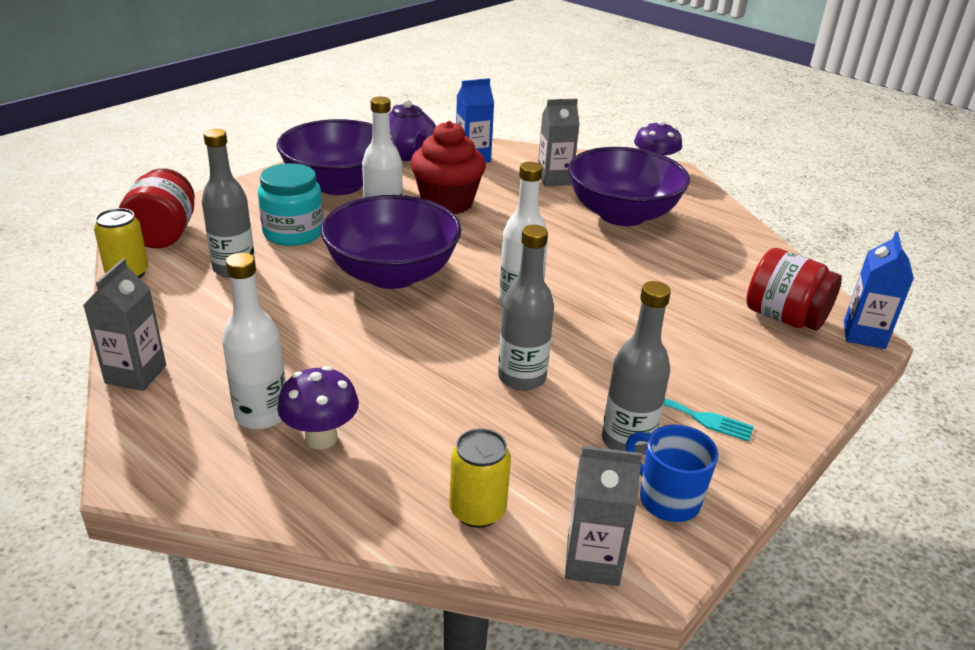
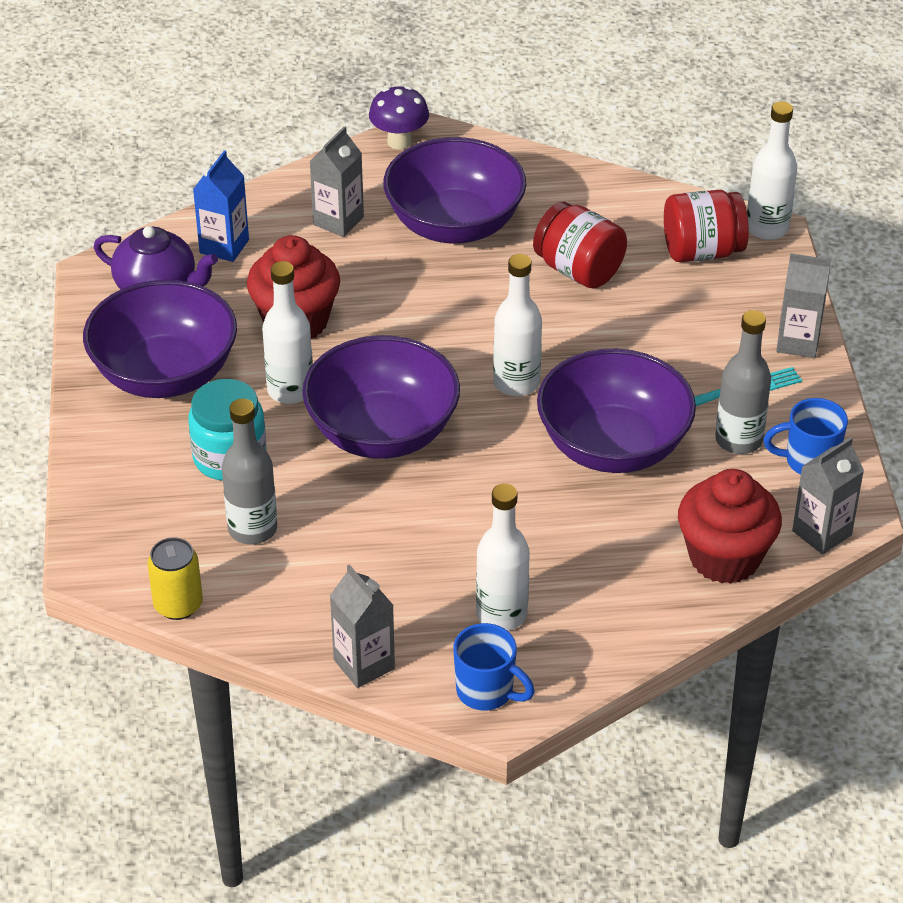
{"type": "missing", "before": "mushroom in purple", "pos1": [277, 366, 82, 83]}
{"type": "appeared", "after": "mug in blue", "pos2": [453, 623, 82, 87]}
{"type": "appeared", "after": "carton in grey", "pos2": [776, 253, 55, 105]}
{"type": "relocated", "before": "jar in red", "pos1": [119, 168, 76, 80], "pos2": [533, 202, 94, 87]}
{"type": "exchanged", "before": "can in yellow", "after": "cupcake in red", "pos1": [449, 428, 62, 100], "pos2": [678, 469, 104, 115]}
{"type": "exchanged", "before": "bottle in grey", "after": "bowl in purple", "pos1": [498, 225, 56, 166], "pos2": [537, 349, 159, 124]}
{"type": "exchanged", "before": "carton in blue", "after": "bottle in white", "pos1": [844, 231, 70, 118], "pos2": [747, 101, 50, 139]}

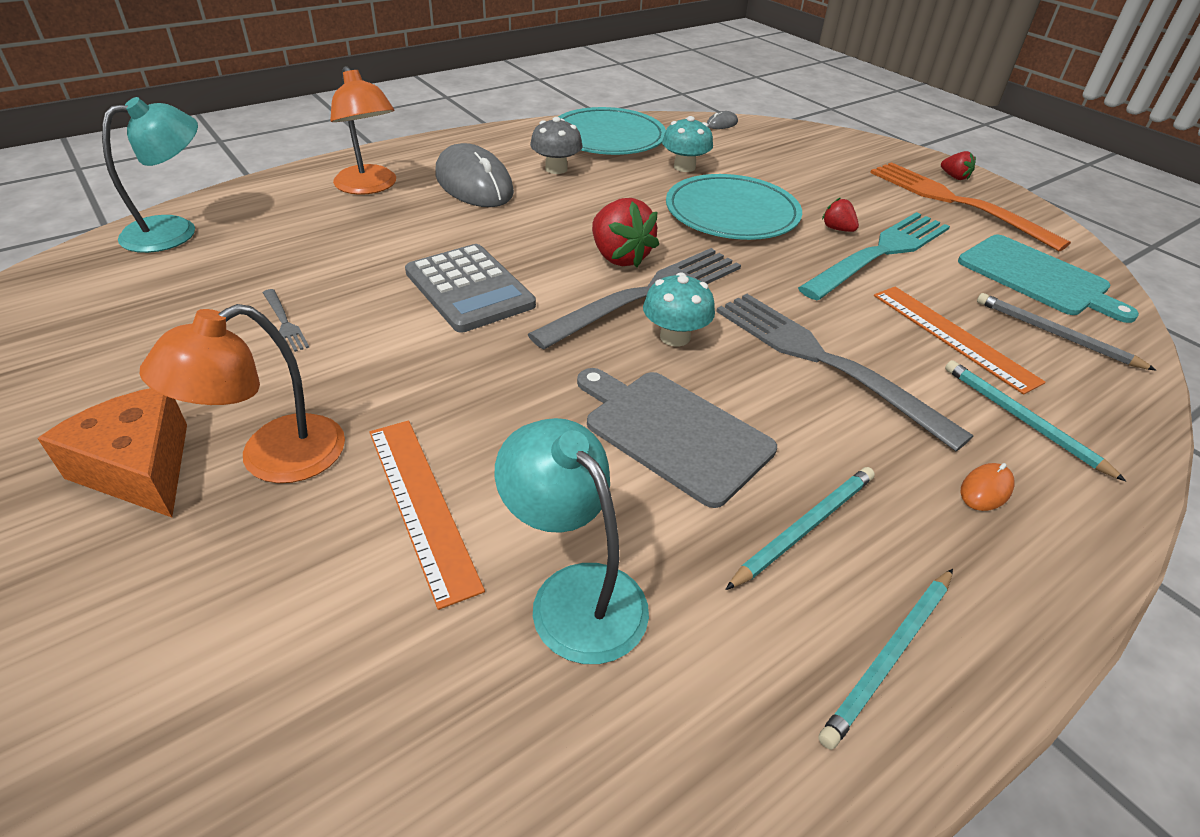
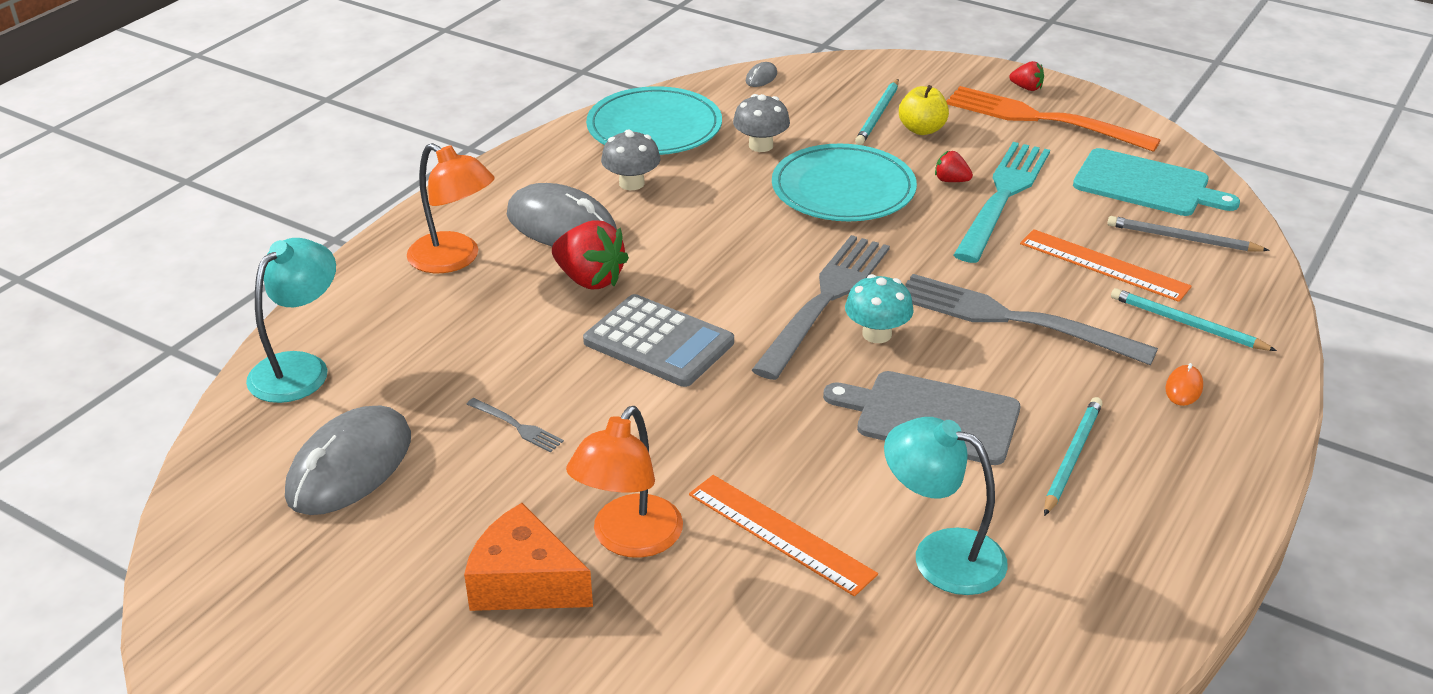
{"type": "appeared", "after": "mouse in grey", "pos2": [285, 406, 126, 109]}
{"type": "appeared", "after": "apple in yellow", "pos2": [899, 85, 50, 50]}
{"type": "relocated", "before": "strawberry in red", "pos1": [592, 198, 67, 69], "pos2": [552, 221, 77, 68]}
{"type": "relocated", "before": "pencil in turquoise", "pos1": [818, 569, 135, 181], "pos2": [855, 79, 44, 66]}
{"type": "colour", "before": "mushroom in turquoise", "after": "mushroom in grey", "pos1": [662, 116, 51, 56], "pos2": [733, 94, 57, 58]}

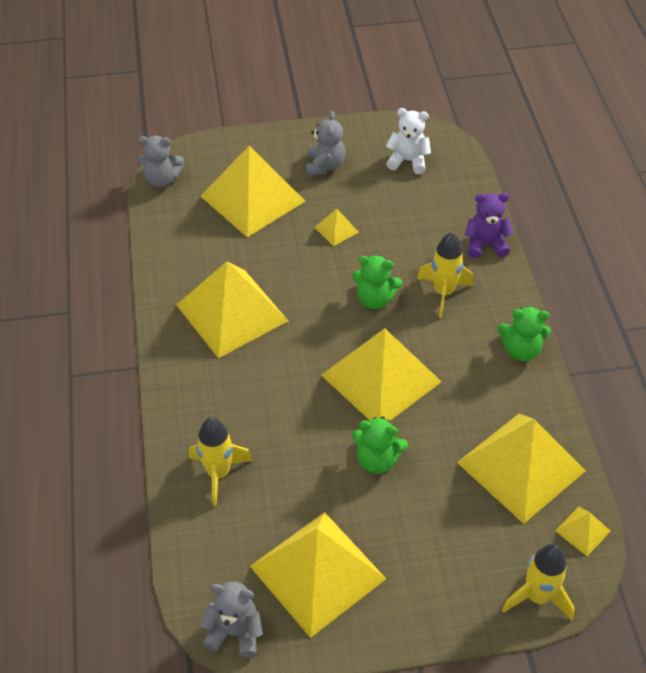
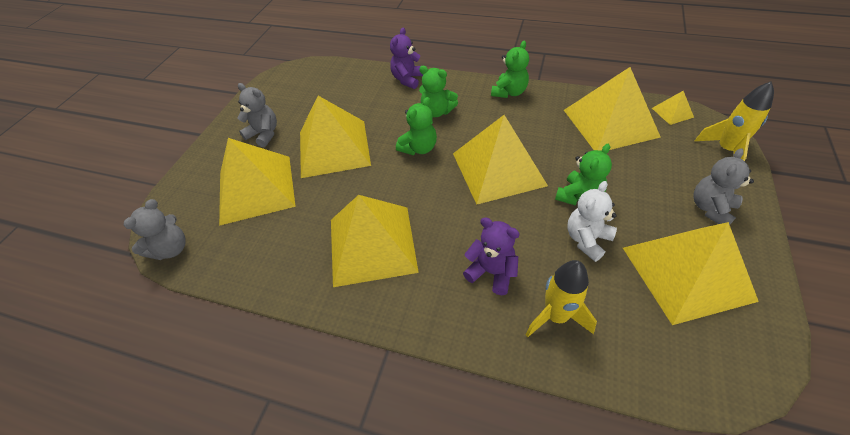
{"type": "appeared", "after": "teddy bear in purple", "pos2": [463, 217, 57, 78]}
{"type": "relocated", "before": "teddy bear in grey", "pos1": [200, 581, 63, 77], "pos2": [694, 148, 60, 77]}
{"type": "relocated", "before": "teddy bear in white", "pos1": [386, 108, 45, 66], "pos2": [567, 181, 50, 81]}
{"type": "exchanged", "before": "rocket in yellow", "after": "teddy bear in green", "pos1": [417, 232, 57, 86], "pos2": [419, 66, 39, 51]}
{"type": "size", "before": "pyramid in yellow", "pos1": [314, 209, 45, 37], "pos2": [300, 96, 71, 82], "scale": 2.39}

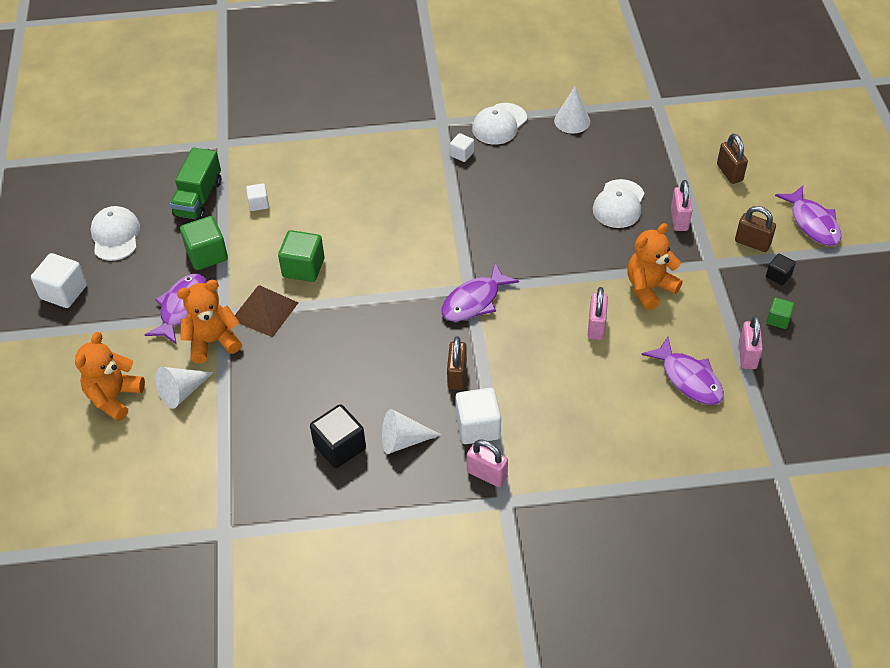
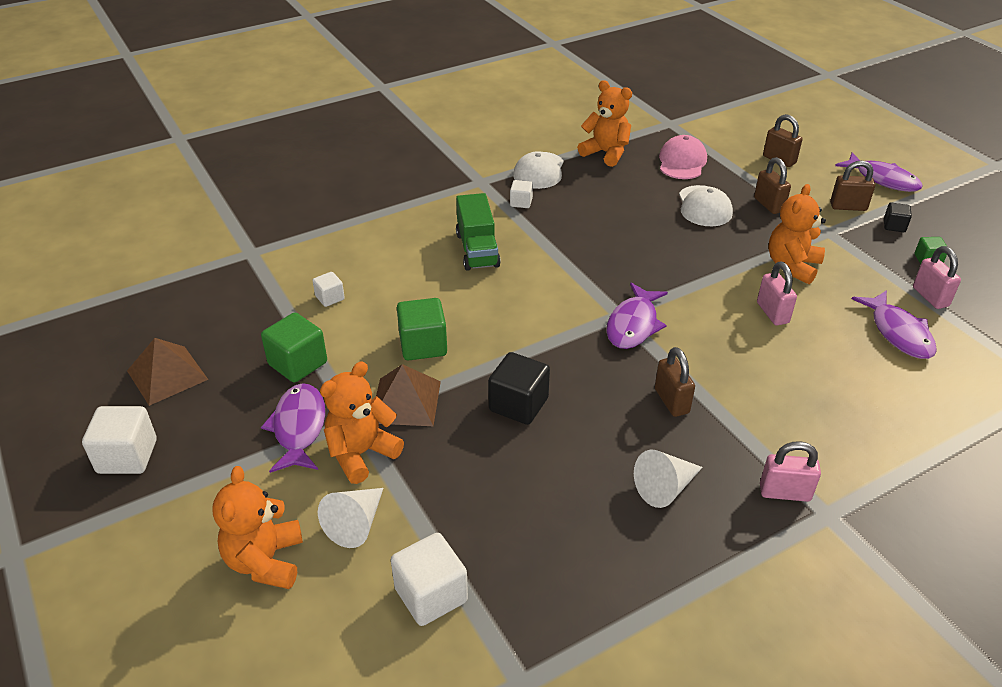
{"type": "appeared", "after": "cap in pink", "pos2": [659, 135, 48, 44]}
{"type": "relocated", "before": "truck in green", "pos1": [170, 147, 51, 73], "pos2": [456, 193, 45, 78]}
{"type": "relocated", "before": "cube in black", "pos1": [310, 404, 56, 64], "pos2": [488, 352, 62, 73]}
{"type": "relocated", "before": "cube in white", "pos1": [455, 388, 46, 56], "pos2": [391, 533, 77, 93]}
{"type": "exchanged", "before": "cap in white", "after": "pyramid in brown", "pos1": [91, 206, 49, 55], "pos2": [127, 338, 81, 68]}
{"type": "exchanged", "before": "cone in white", "after": "teddy bear in orange", "pos1": [554, 87, 36, 47], "pos2": [577, 80, 55, 87]}
{"type": "colour", "before": "padlock in pink", "after": "padlock in brown", "pos1": [671, 180, 21, 51], "pos2": [754, 157, 37, 57]}
{"type": "spun", "before": "fish in purple", "pos1": [642, 337, 82, 68], "pos2": [852, 290, 85, 69], "turn": 45}

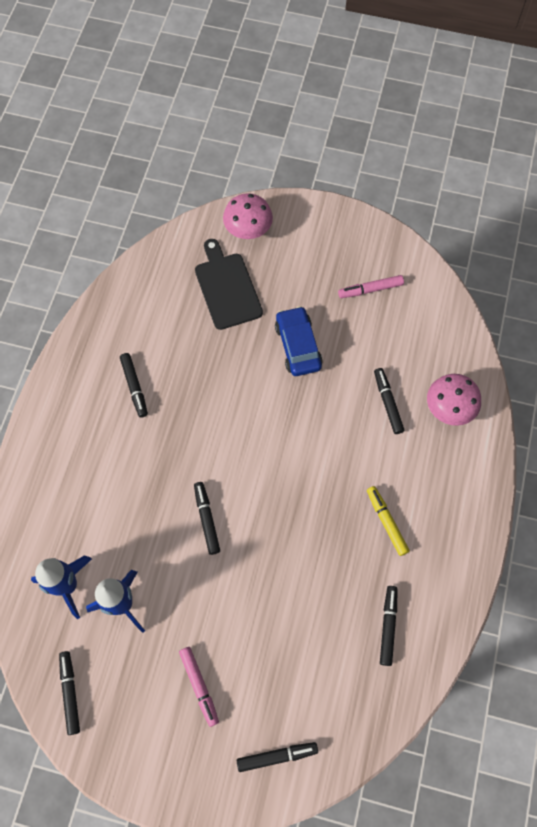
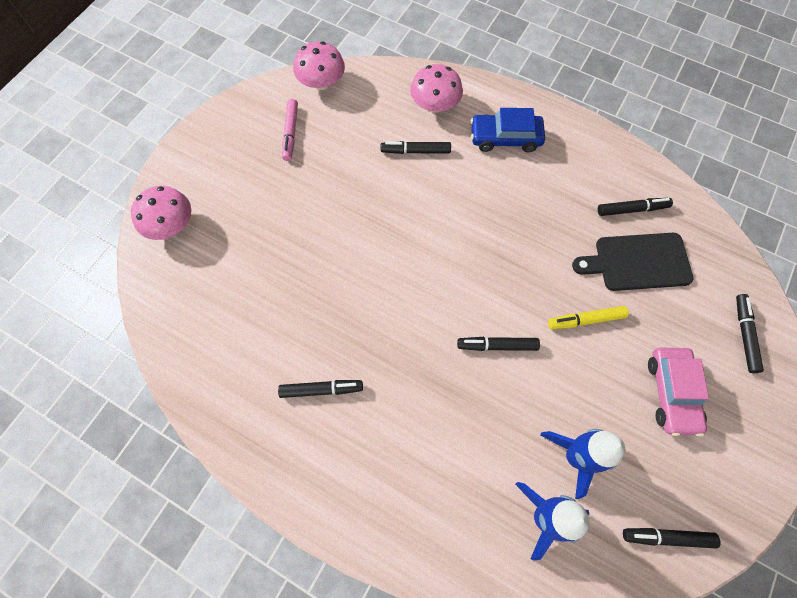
{"type": "appeared", "after": "mushroom in pink", "pos2": [293, 42, 52, 48]}
{"type": "relocated", "before": "cutting board in black", "pos1": [195, 239, 68, 91], "pos2": [572, 233, 122, 58]}
{"type": "relocated", "before": "car in blue", "pos1": [275, 306, 48, 70], "pos2": [471, 108, 74, 44]}
{"type": "relocated", "before": "marker in yellow", "pos1": [367, 486, 42, 70], "pos2": [548, 306, 81, 23]}
{"type": "exchanged", "before": "marker in pink", "after": "car in pink", "pos1": [179, 647, 40, 80], "pos2": [648, 348, 61, 89]}
{"type": "spun", "before": "marker in black", "pos1": [380, 586, 17, 80], "pos2": [598, 198, 75, 18], "turn": 150}

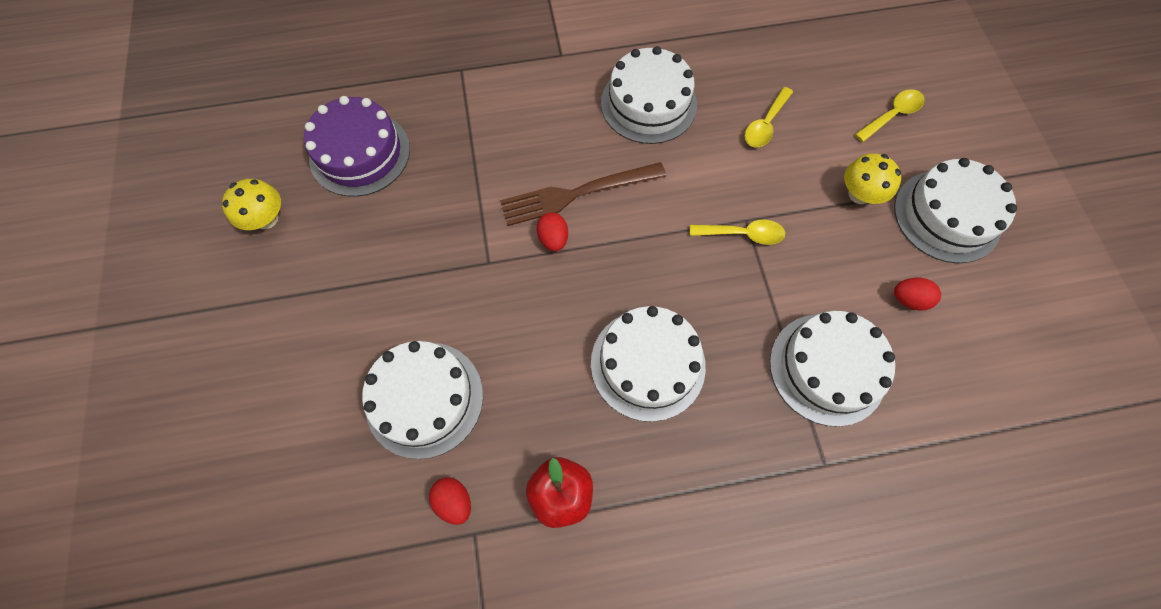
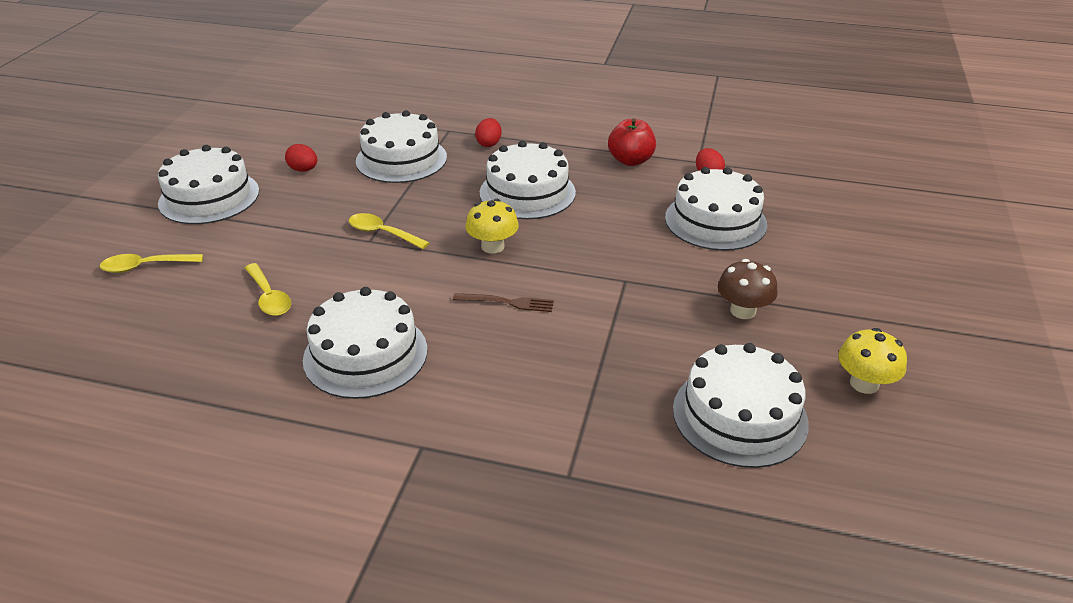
{"type": "appeared", "after": "mushroom in brown", "pos2": [718, 259, 60, 60]}
{"type": "relocated", "before": "egg in red", "pos1": [537, 212, 31, 39], "pos2": [475, 118, 27, 29]}
{"type": "relocated", "before": "mushroom in yellow", "pos1": [844, 153, 57, 51], "pos2": [465, 199, 54, 55]}
{"type": "colour", "before": "cake in purple", "after": "cake in white", "pos1": [304, 96, 106, 101], "pos2": [673, 343, 136, 125]}
{"type": "spun", "before": "spoon in yellow", "pos1": [745, 87, 48, 60], "pos2": [245, 263, 46, 53], "turn": 90}
{"type": "size", "before": "fork in brown", "pos1": [500, 162, 166, 64], "pos2": [453, 293, 101, 19], "scale": 0.54}

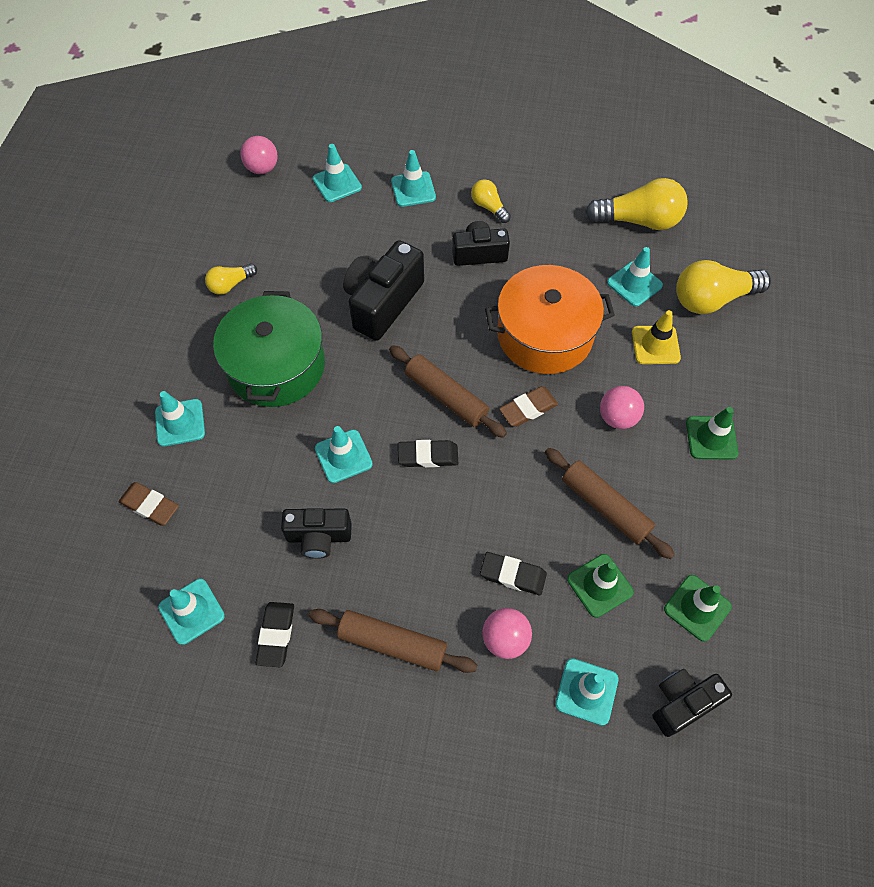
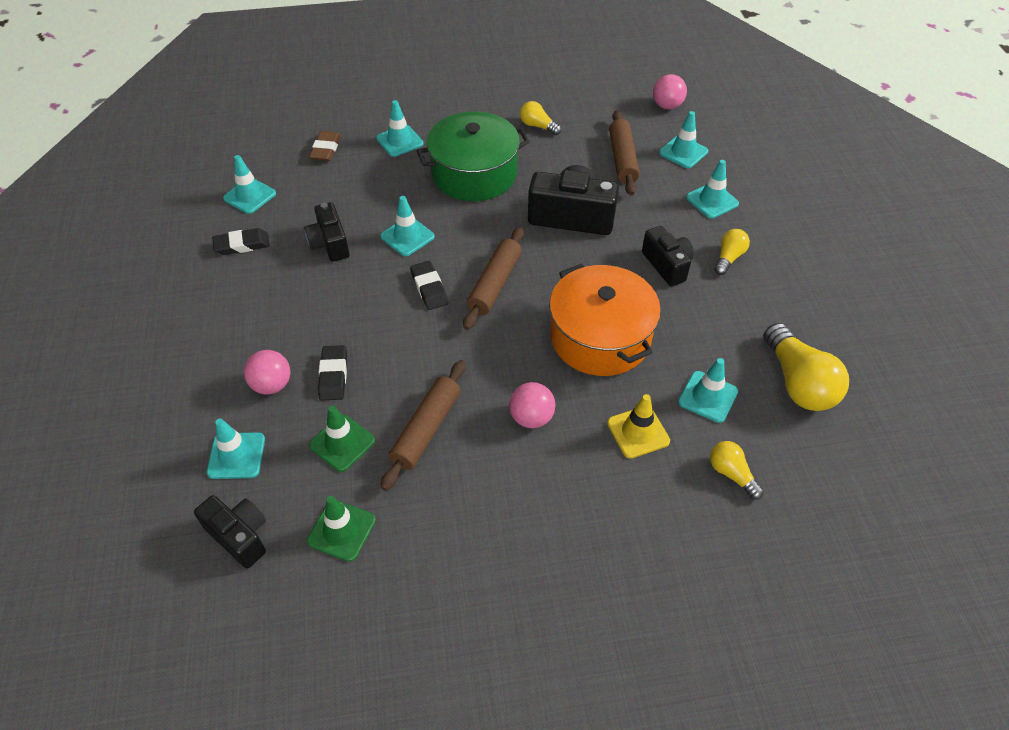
{"type": "missing", "before": "eraser in brown", "pos1": [499, 387, 59, 40]}
{"type": "missing", "before": "traffic cone in green", "pos1": [686, 407, 53, 53]}
{"type": "relocated", "before": "rolling pin in brown", "pos1": [309, 609, 168, 64], "pos2": [609, 110, 31, 86]}
{"type": "size", "before": "light bulb in yellow", "pos1": [676, 260, 95, 54], "pos2": [710, 441, 54, 59], "scale": 0.54}

